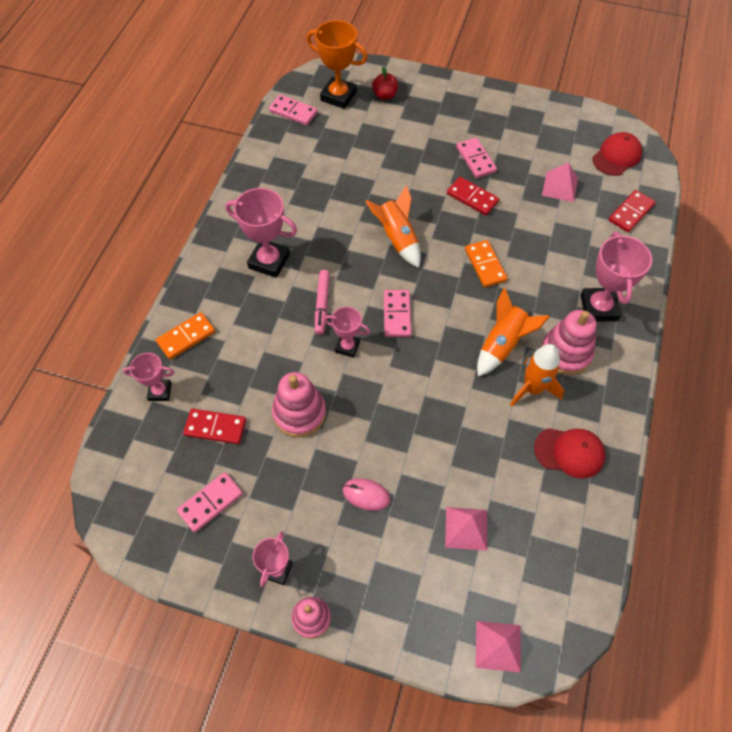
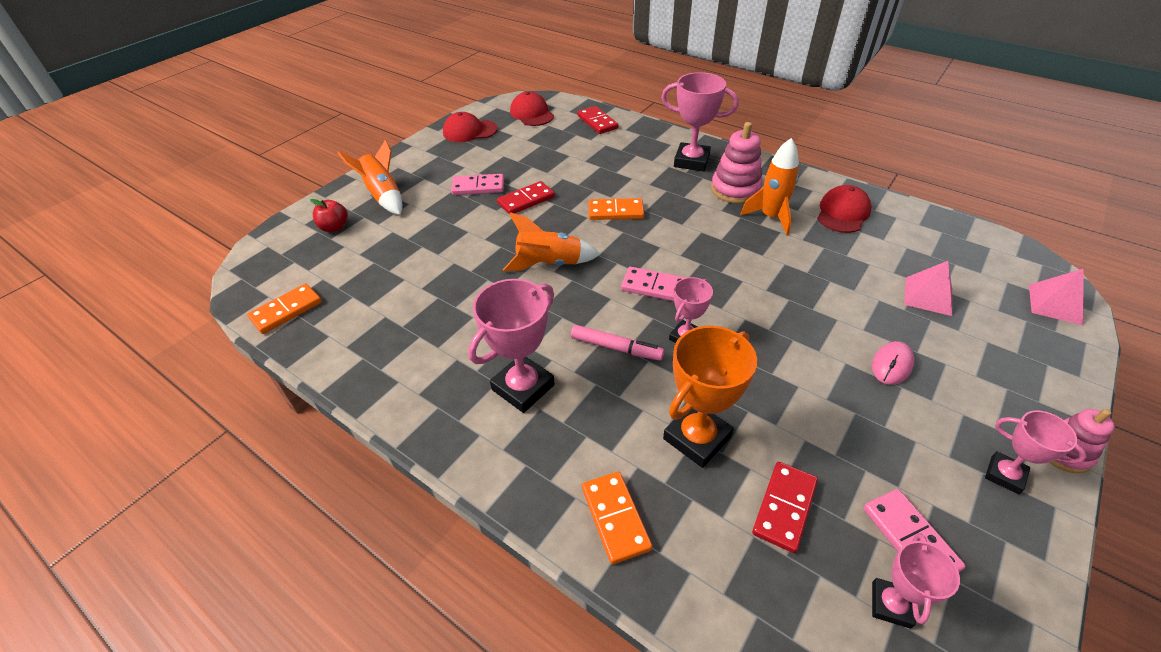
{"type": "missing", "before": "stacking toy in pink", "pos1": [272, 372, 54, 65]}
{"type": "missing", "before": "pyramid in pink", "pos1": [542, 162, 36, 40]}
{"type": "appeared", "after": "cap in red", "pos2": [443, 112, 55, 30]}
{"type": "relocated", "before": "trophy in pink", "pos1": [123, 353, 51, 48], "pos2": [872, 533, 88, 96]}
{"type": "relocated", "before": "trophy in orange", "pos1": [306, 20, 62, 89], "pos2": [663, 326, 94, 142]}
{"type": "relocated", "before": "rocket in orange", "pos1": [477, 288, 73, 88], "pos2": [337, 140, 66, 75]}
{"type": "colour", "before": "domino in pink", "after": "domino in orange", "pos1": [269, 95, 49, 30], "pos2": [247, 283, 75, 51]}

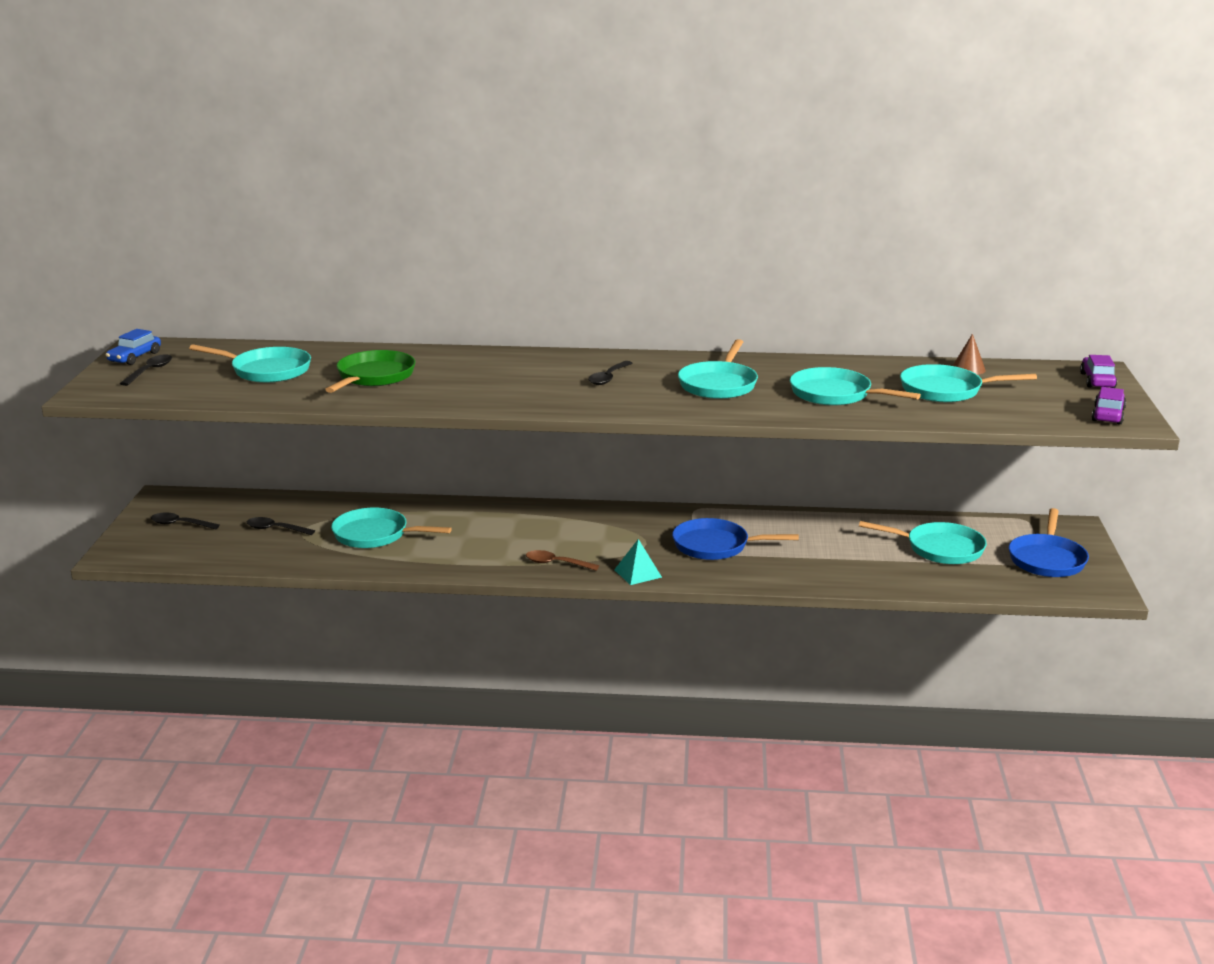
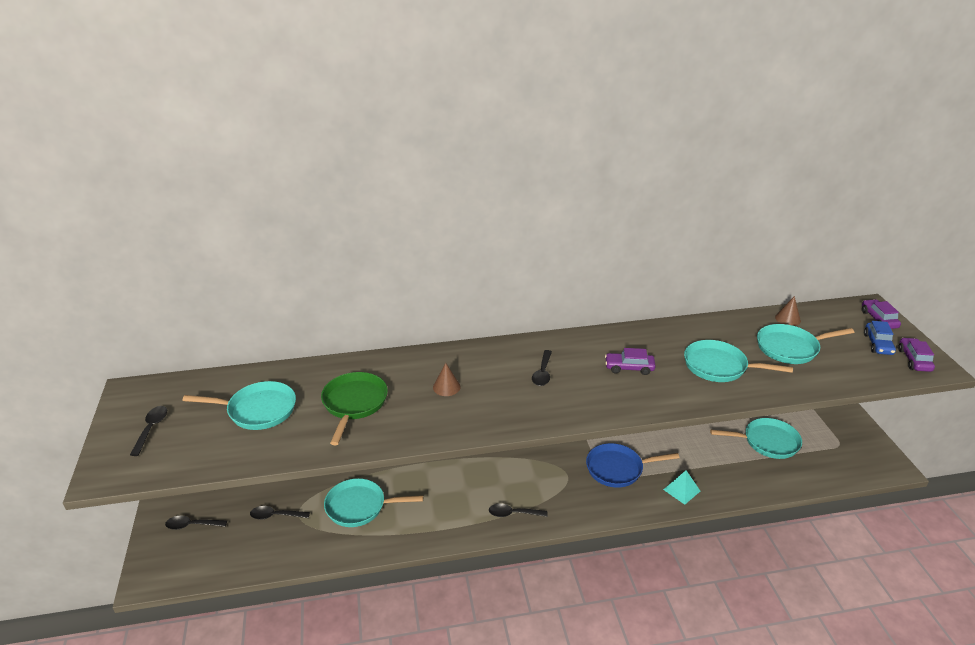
{"type": "missing", "before": "pan in blue", "pos1": [1009, 508, 80, 69]}
{"type": "appeared", "after": "cone in brown", "pos2": [433, 363, 28, 33]}
{"type": "relocated", "before": "car in blue", "pos1": [106, 329, 55, 36], "pos2": [864, 321, 32, 34]}
{"type": "relocated", "before": "pyramid in turquoise", "pos1": [614, 539, 48, 46], "pos2": [663, 470, 37, 35]}
{"type": "exchanged", "before": "pan in turquoise", "after": "car in purple", "pos1": [678, 339, 80, 60], "pos2": [605, 348, 51, 27]}
{"type": "colour", "before": "spoon in brown", "after": "spoon in black", "pos1": [526, 550, 73, 21], "pos2": [489, 503, 58, 14]}

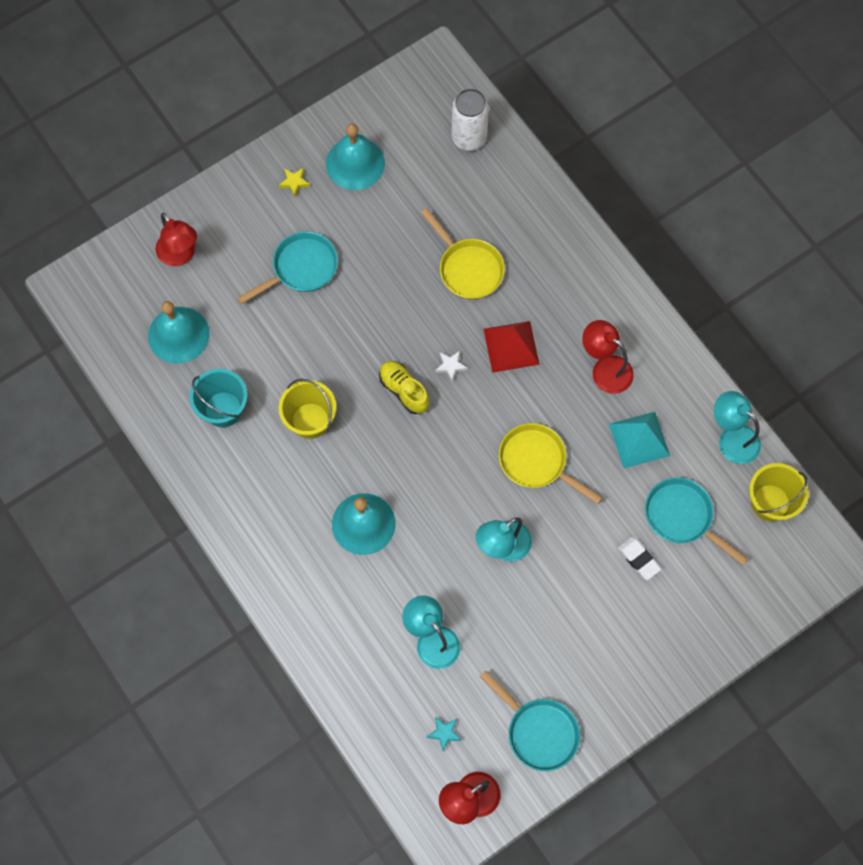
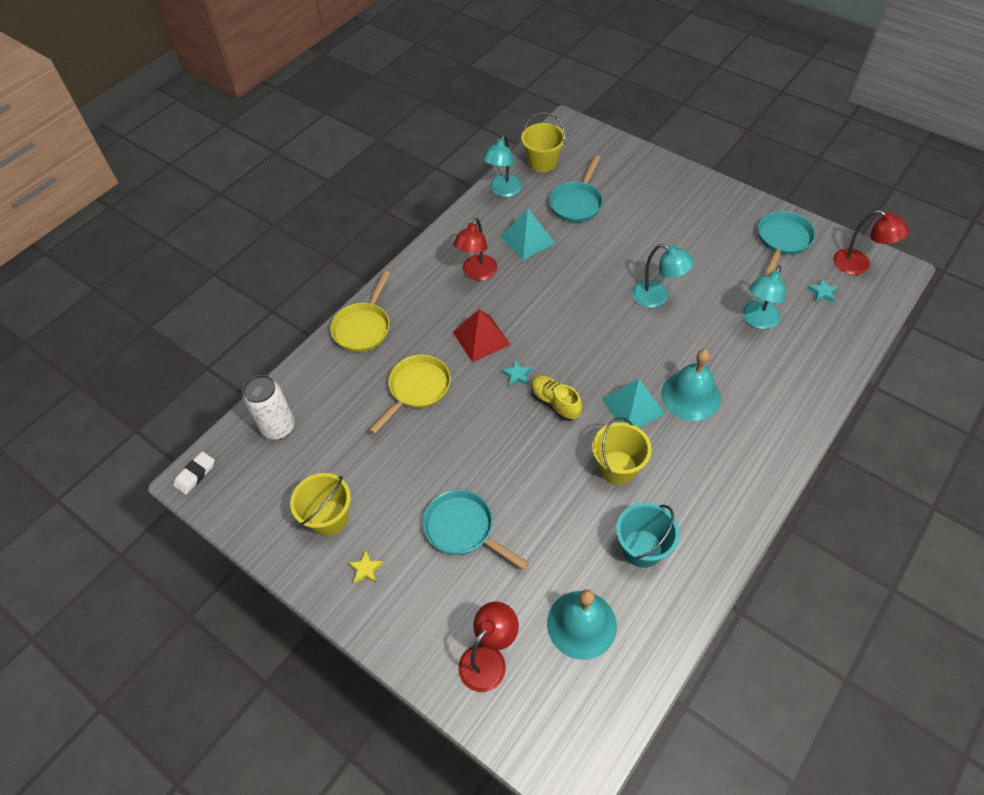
{"type": "appeared", "after": "pyramid in turquoise", "pos2": [602, 379, 64, 49]}
{"type": "relocated", "before": "pan in yellow", "pos1": [499, 423, 104, 81], "pos2": [331, 271, 59, 81]}
{"type": "relocated", "before": "eraser in white", "pos1": [618, 537, 43, 43], "pos2": [174, 451, 40, 44]}
{"type": "exchanged", "before": "bell in turquoise", "after": "bucket in yellow", "pos1": [326, 124, 59, 66], "pos2": [290, 473, 61, 63]}
{"type": "colour", "before": "star in white", "after": "star in turquoise", "pos1": [435, 351, 33, 31], "pos2": [502, 360, 30, 27]}
{"type": "spun", "before": "shoe in yellow", "pos1": [379, 361, 50, 53], "pos2": [531, 375, 51, 46], "turn": 105}

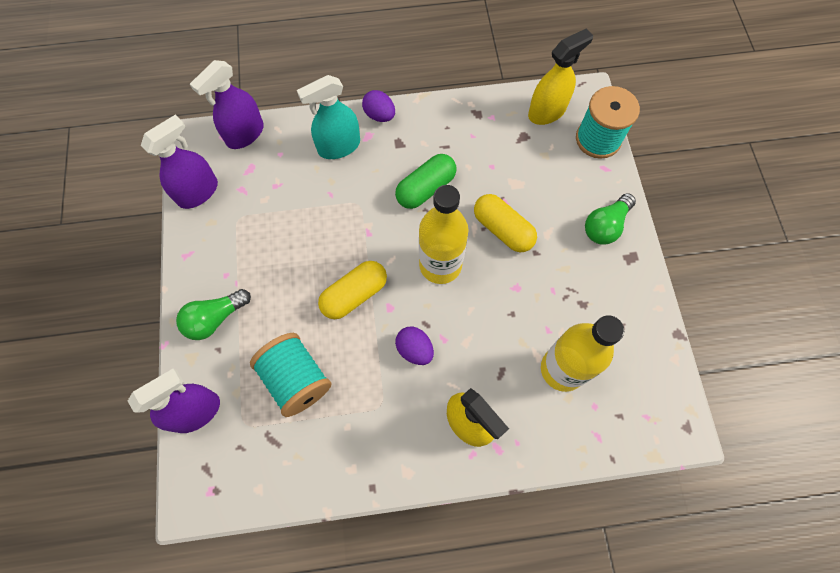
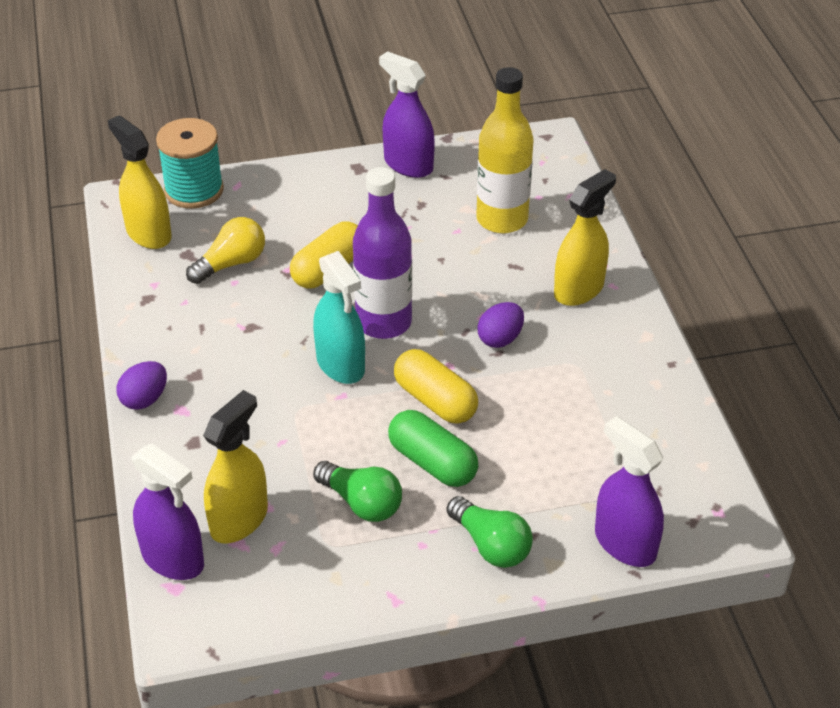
{"type": "missing", "before": "spool in turquoise", "pos1": [250, 333, 82, 84]}
{"type": "appeared", "after": "light bulb in yellow", "pos2": [186, 217, 79, 67]}
{"type": "appeared", "after": "spray bottle in yellow", "pos2": [203, 390, 65, 154]}
{"type": "relocated", "before": "spray bottle in purple", "pos1": [141, 115, 77, 94], "pos2": [379, 51, 56, 127]}
{"type": "relocated", "before": "spray bottle in turquoise", "pos1": [297, 75, 63, 84], "pos2": [313, 251, 52, 133]}
{"type": "relocated", "before": "capsule in green", "pos1": [395, 154, 61, 55], "pos2": [388, 410, 90, 77]}
{"type": "relocated", "before": "light bulb in green", "pos1": [585, 193, 51, 51], "pos2": [313, 461, 89, 61]}
{"type": "colour", "before": "bottle in yellow", "after": "bottle in purple", "pos1": [419, 185, 50, 99], "pos2": [353, 167, 59, 172]}

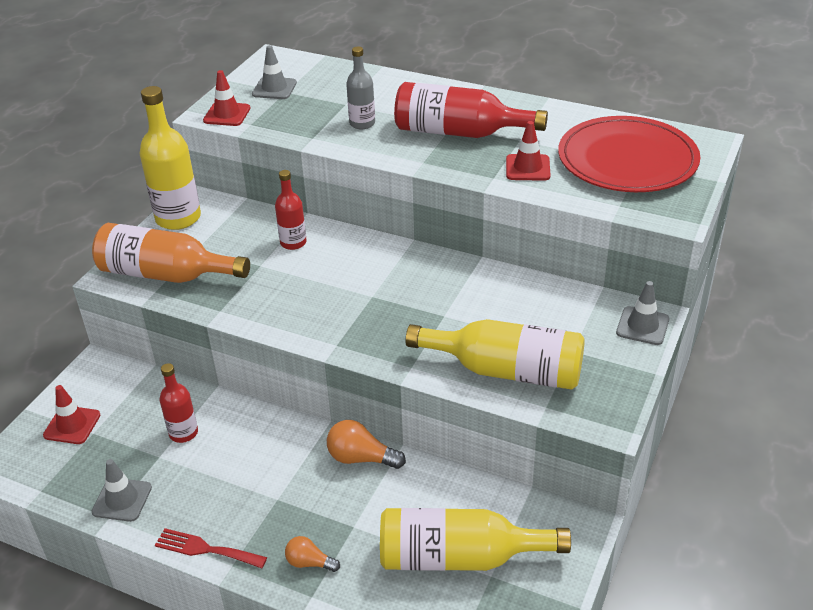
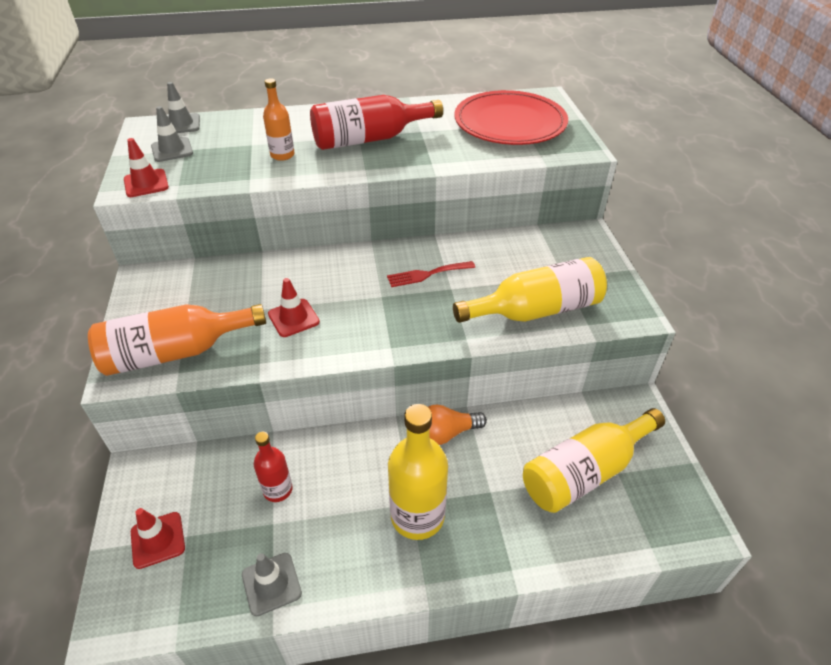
{"type": "missing", "before": "bottle in red", "pos1": [275, 170, 32, 80]}
{"type": "missing", "before": "light bulb in orange", "pos1": [285, 536, 55, 36]}
{"type": "relocated", "before": "bottle in yellow", "pos1": [140, 86, 61, 144], "pos2": [388, 404, 60, 136]}
{"type": "relocated", "before": "fork in red", "pos1": [155, 528, 112, 40], "pos2": [387, 261, 88, 26]}
{"type": "relocated", "before": "traffic cone in red", "pos1": [506, 121, 44, 60], "pos2": [268, 278, 52, 59]}
{"type": "relocated", "before": "traffic cone in grey", "pos1": [616, 281, 53, 64], "pos2": [167, 82, 33, 51]}
{"type": "colour", "before": "bottle in grey", "after": "bottle in orange", "pos1": [346, 46, 29, 83], "pos2": [263, 78, 32, 83]}

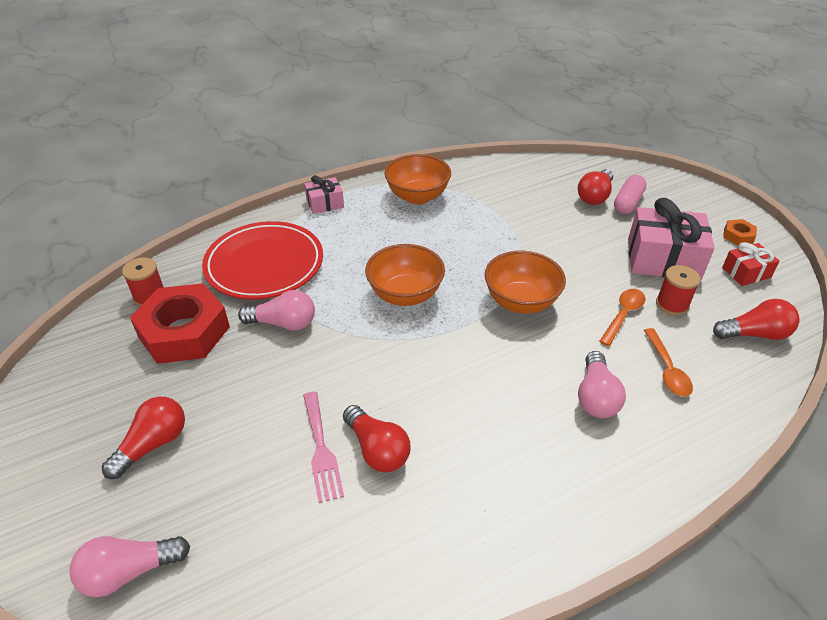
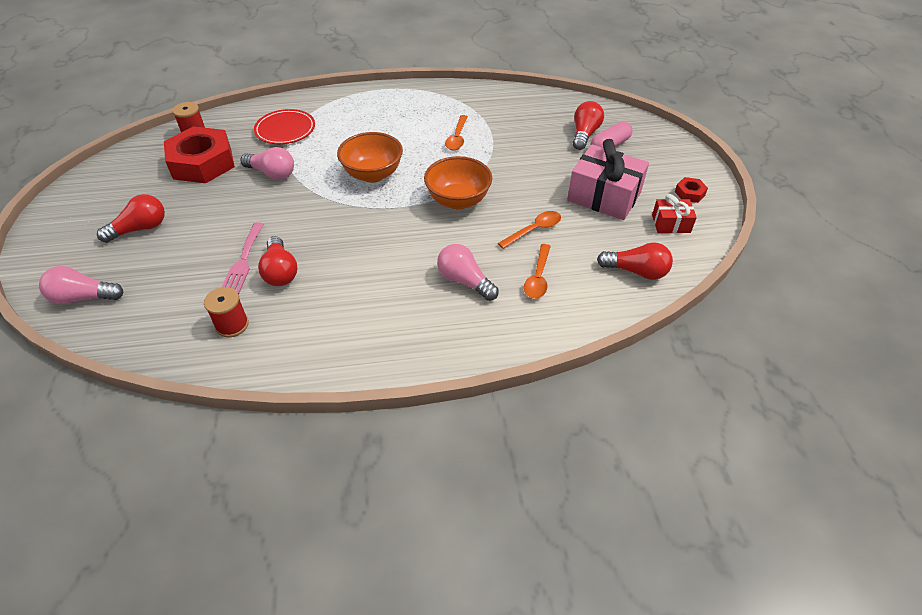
{"type": "missing", "before": "gift in pink", "pos1": [304, 175, 40, 39]}
{"type": "missing", "before": "bowl in orange", "pos1": [384, 154, 67, 50]}
{"type": "appeared", "after": "spoon in orange", "pos2": [445, 115, 23, 35]}
{"type": "relocated", "before": "spool in red", "pos1": [656, 265, 45, 50], "pos2": [204, 287, 45, 50]}
{"type": "colour", "before": "nut in orange", "after": "nut in red", "pos1": [723, 219, 34, 26], "pos2": [675, 177, 33, 26]}
{"type": "spun", "before": "light bulb in red", "pos1": [578, 169, 35, 36], "pos2": [573, 101, 31, 49], "turn": 150}
{"type": "spun", "before": "light bulb in pink", "pos1": [578, 351, 48, 67], "pos2": [437, 244, 62, 57], "turn": 105}
{"type": "size", "before": "plate in red", "pos1": [202, 221, 121, 78], "pos2": [254, 109, 61, 35], "scale": 0.64}

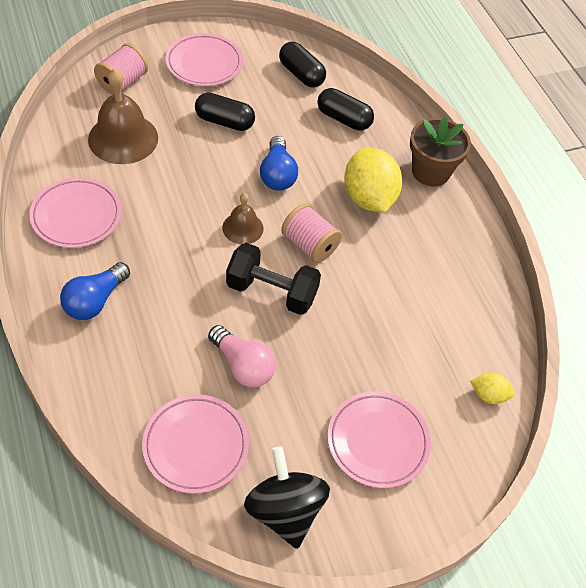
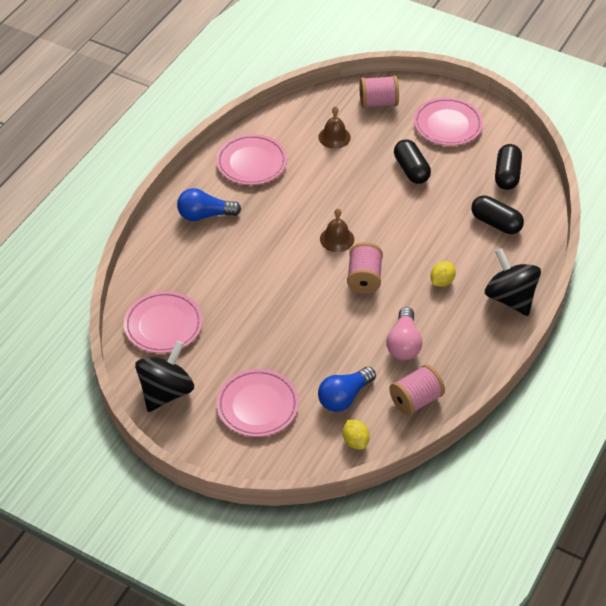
{"type": "missing", "before": "dumbbell in black", "pos1": [226, 243, 95, 72]}
{"type": "appeared", "after": "spool in pink", "pos2": [389, 364, 56, 52]}
{"type": "relocated", "before": "light bulb in pink", "pos1": [208, 325, 68, 62], "pos2": [386, 307, 36, 53]}
{"type": "relocated", "before": "light bulb in blue", "pos1": [260, 136, 38, 55], "pos2": [318, 367, 58, 45]}
{"type": "exchanged", "before": "flower pot in brown", "after": "spinning top in black", "pos1": [410, 116, 61, 70], "pos2": [485, 248, 56, 68]}
{"type": "spun", "before": "capsule in black", "pos1": [317, 88, 57, 43], "pos2": [471, 196, 53, 38], "turn": -45}
{"type": "size", "before": "bell in brown", "pos1": [88, 68, 70, 96], "pos2": [318, 106, 33, 43], "scale": 0.56}
{"type": "size", "before": "lemon in yellow", "pos1": [344, 148, 58, 64], "pos2": [430, 261, 26, 26], "scale": 0.48}

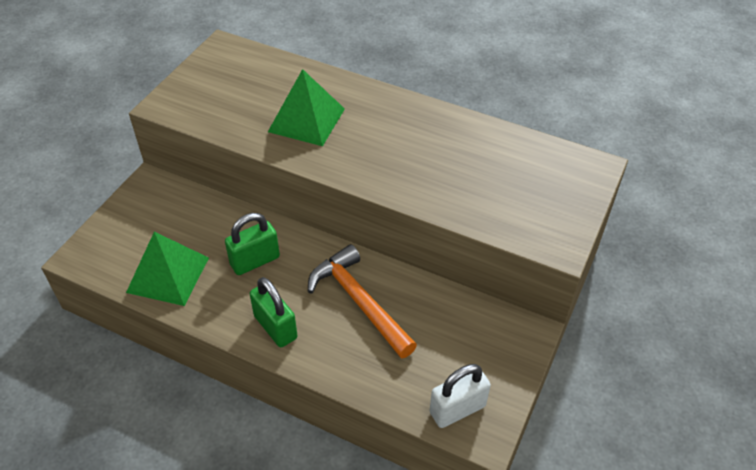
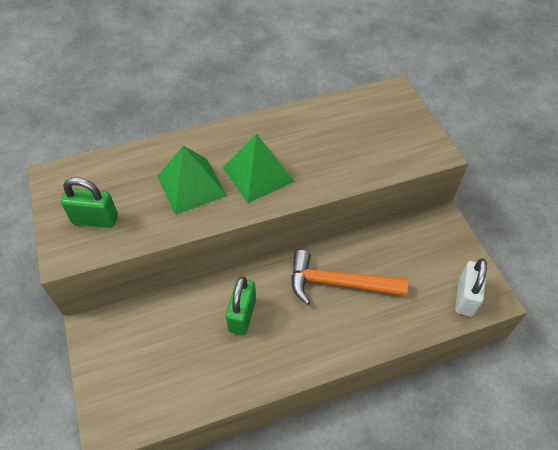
{"type": "relocated", "before": "pyramid in green", "pos1": [126, 232, 83, 74], "pos2": [223, 134, 72, 69]}
{"type": "relocated", "before": "padlock in green", "pos1": [250, 277, 47, 70], "pos2": [61, 177, 57, 51]}

